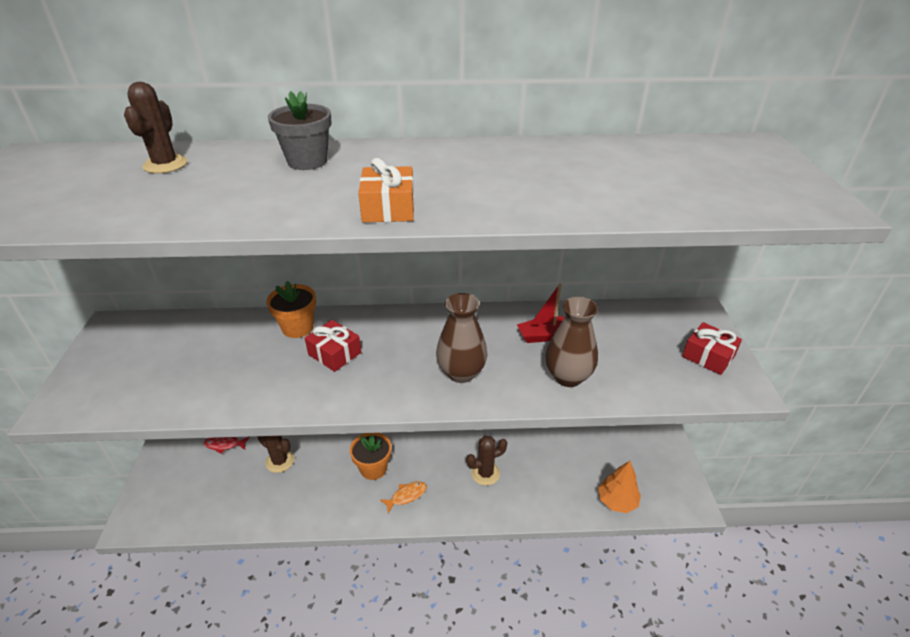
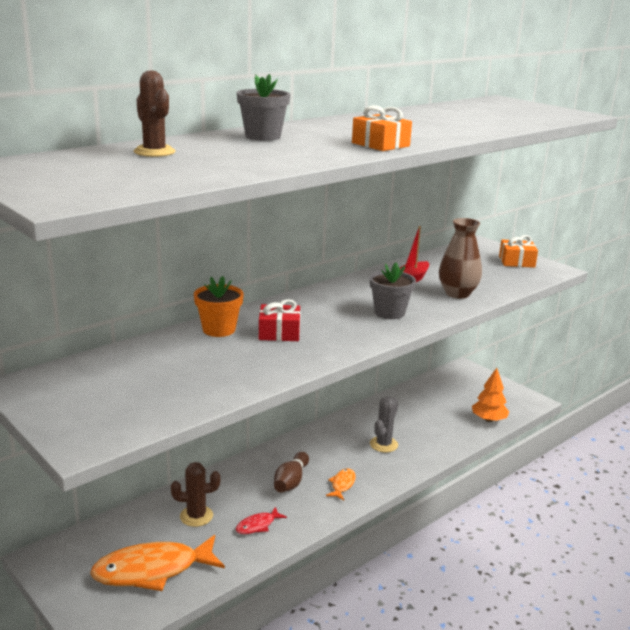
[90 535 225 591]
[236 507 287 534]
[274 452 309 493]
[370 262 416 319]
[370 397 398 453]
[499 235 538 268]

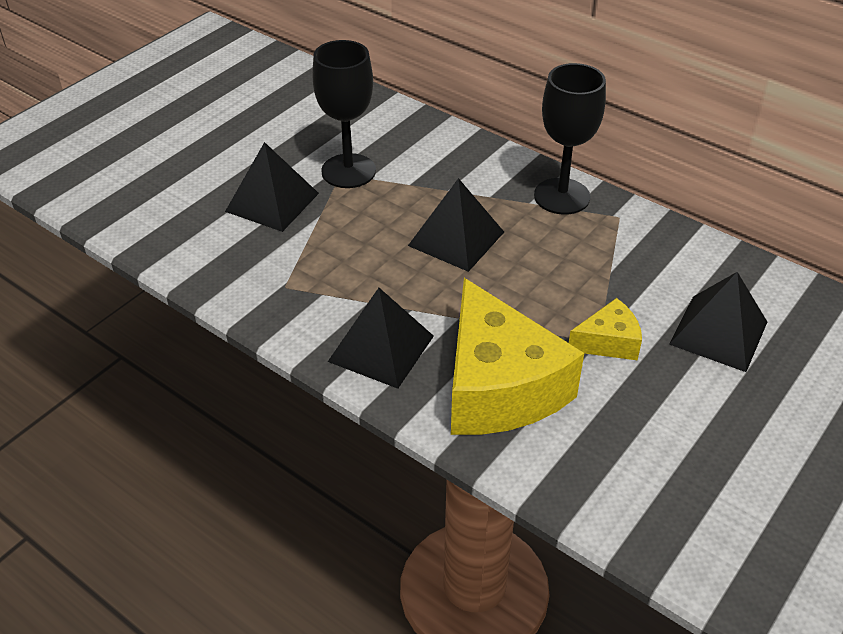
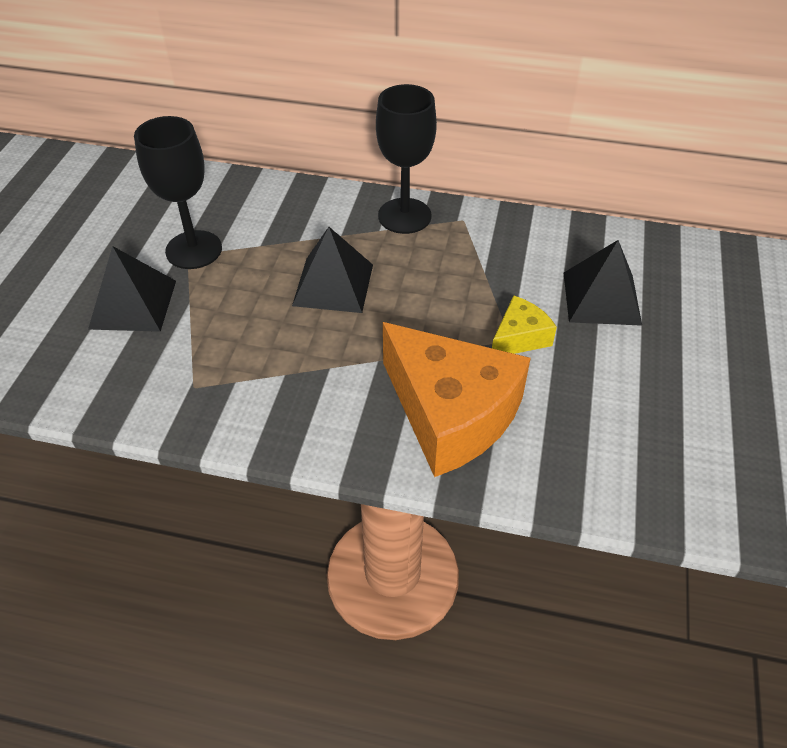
[328 288 434 389] (first image)
[383 322 531 477]

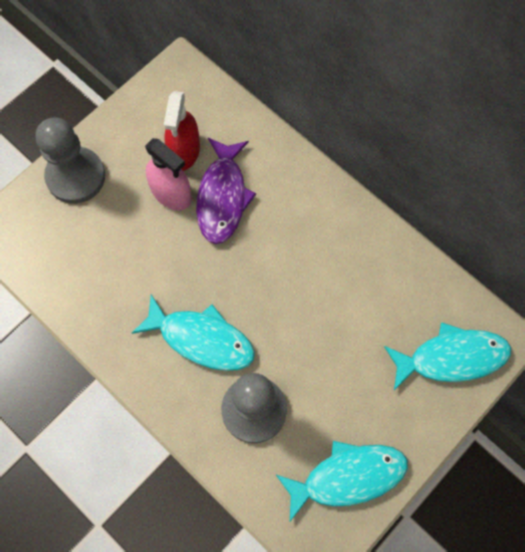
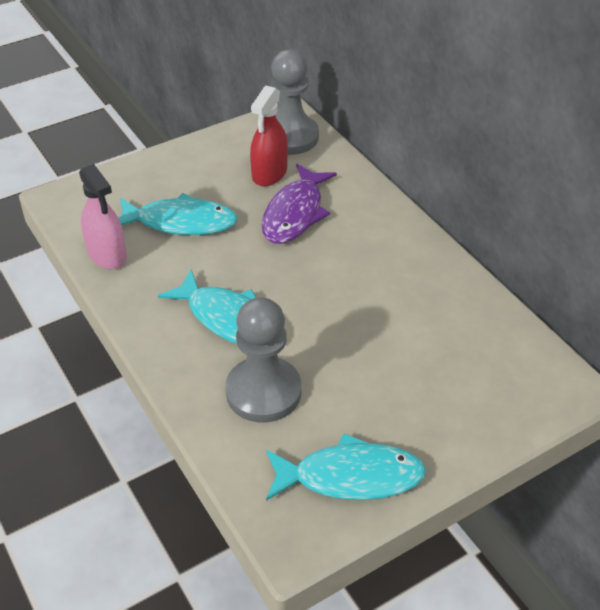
[271 50 319 155]
[79 163 127 269]
[118 193 238 235]

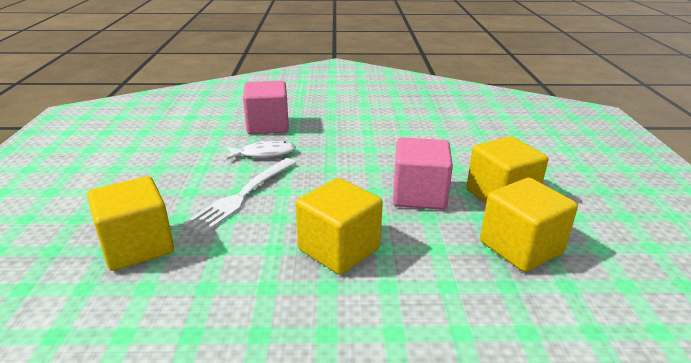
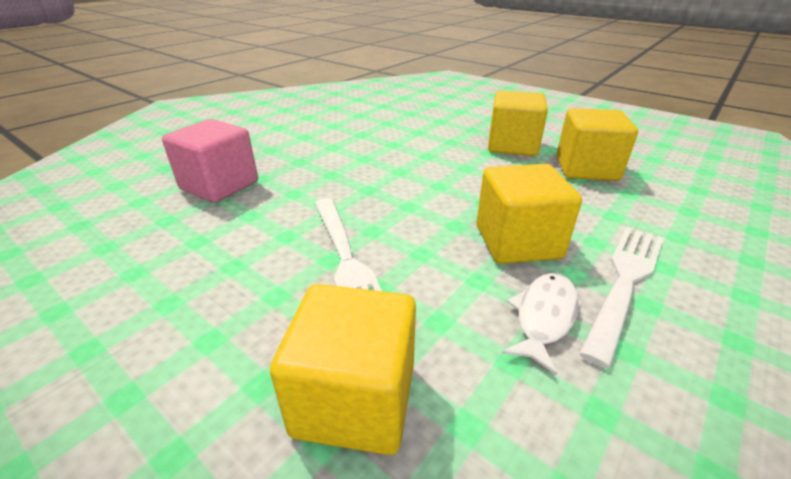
[393 138 453 210] (first image)
[579 227 664 368]
[502 273 579 375]

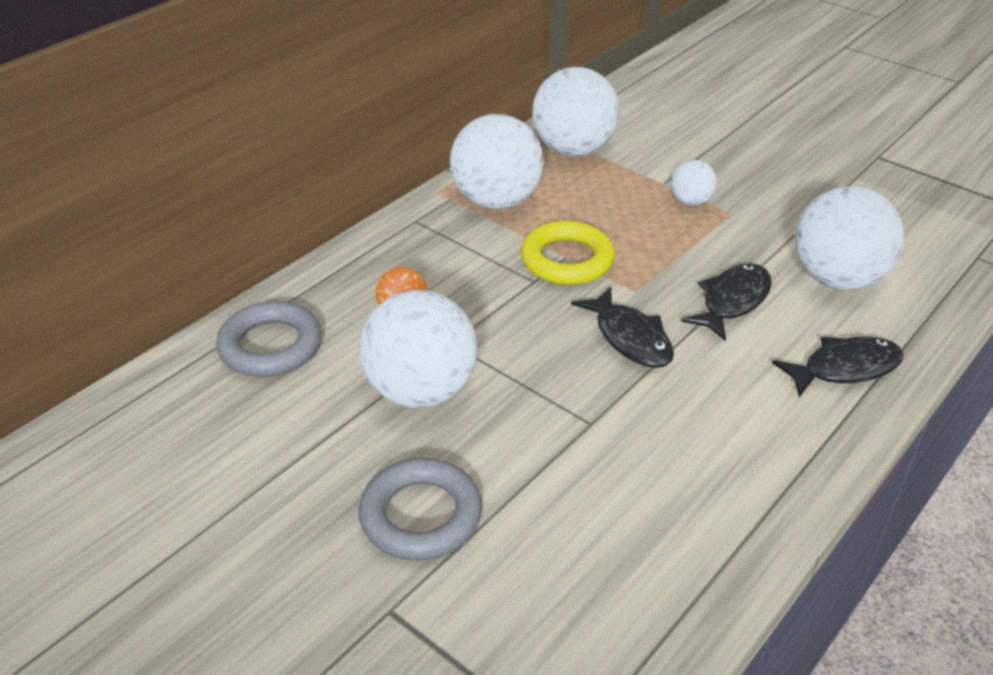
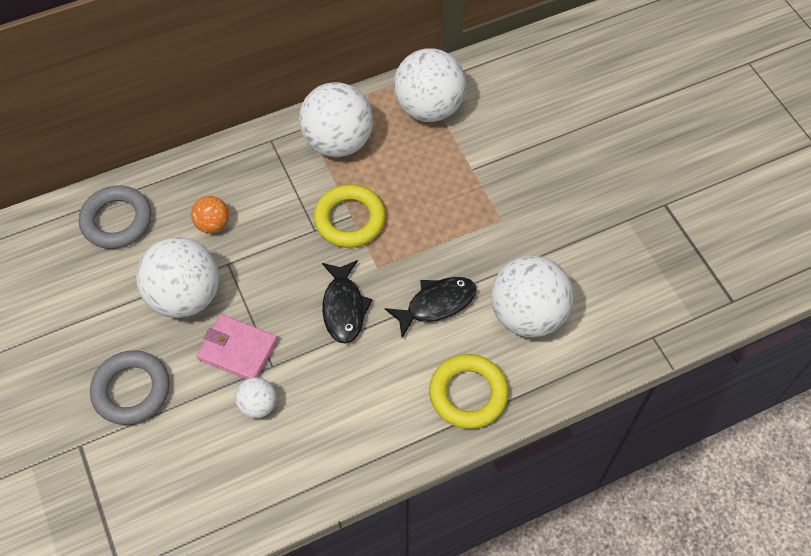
[197 314 278 380]
[235 377 276 419]
[429 354 508 429]

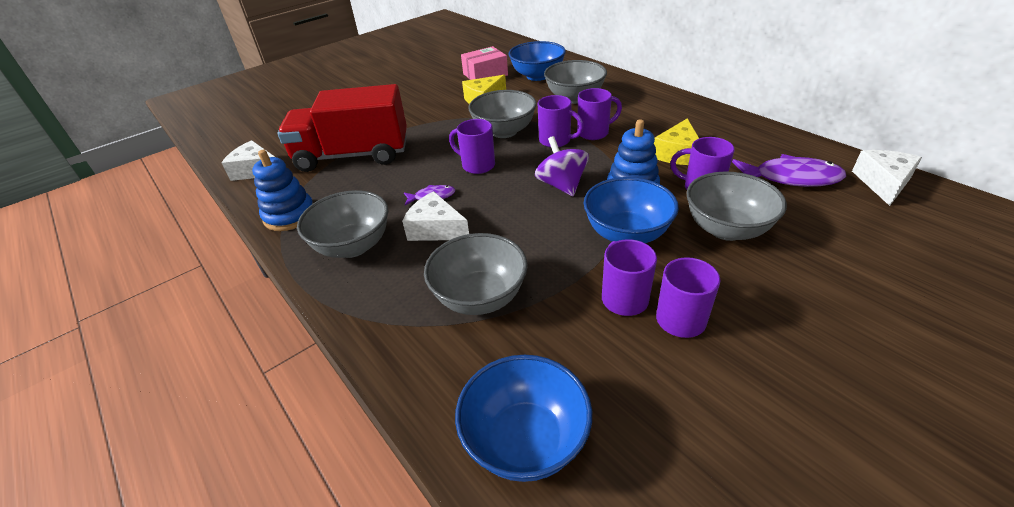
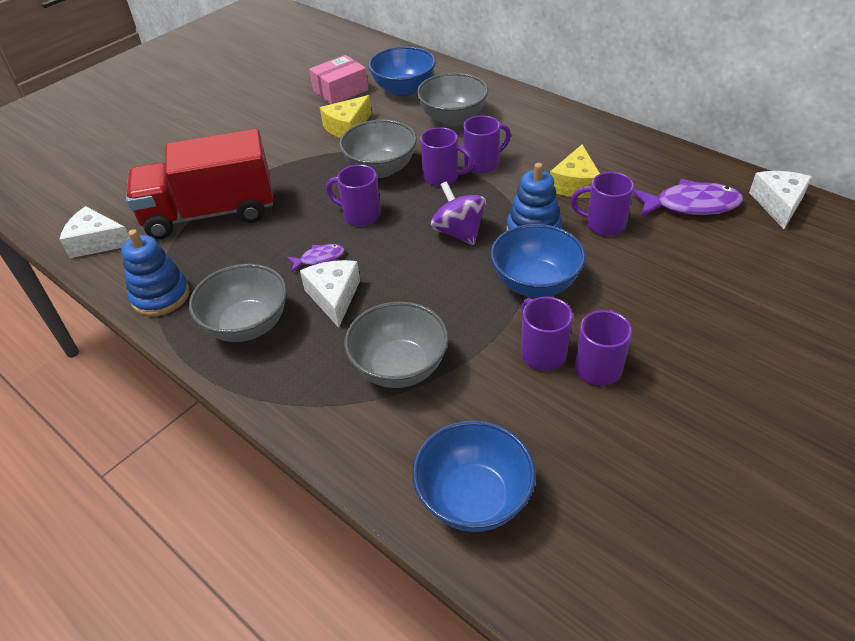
[686 171 787 241] (first image)
[300 260 360 328]

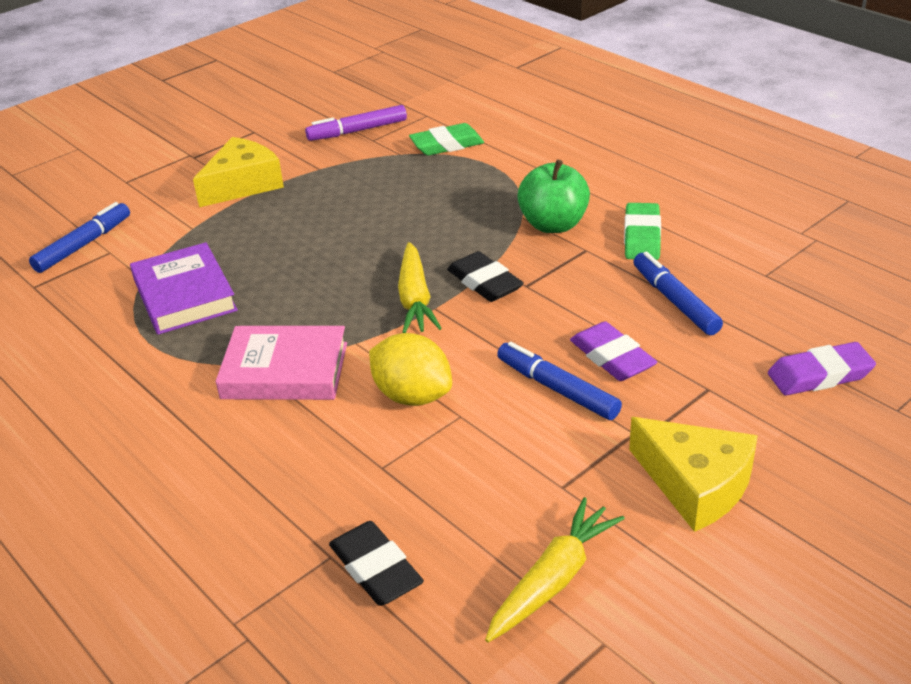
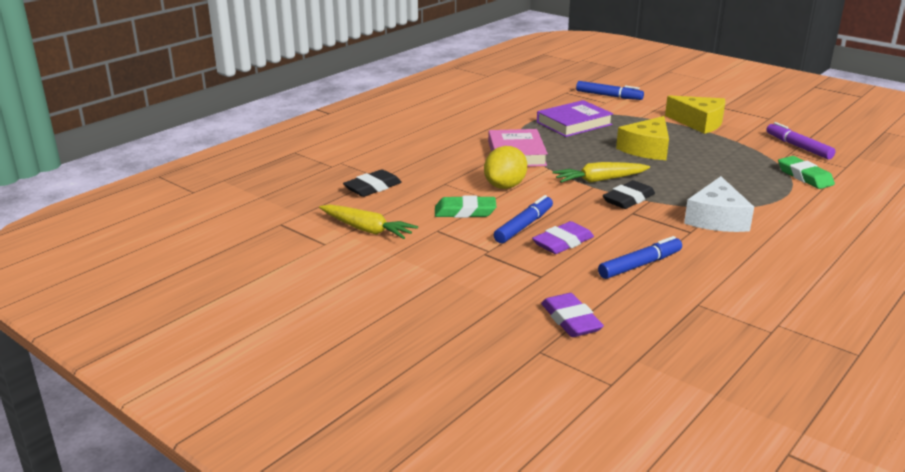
[435 195 496 218]
[616 116 669 160]
[684 176 754 232]

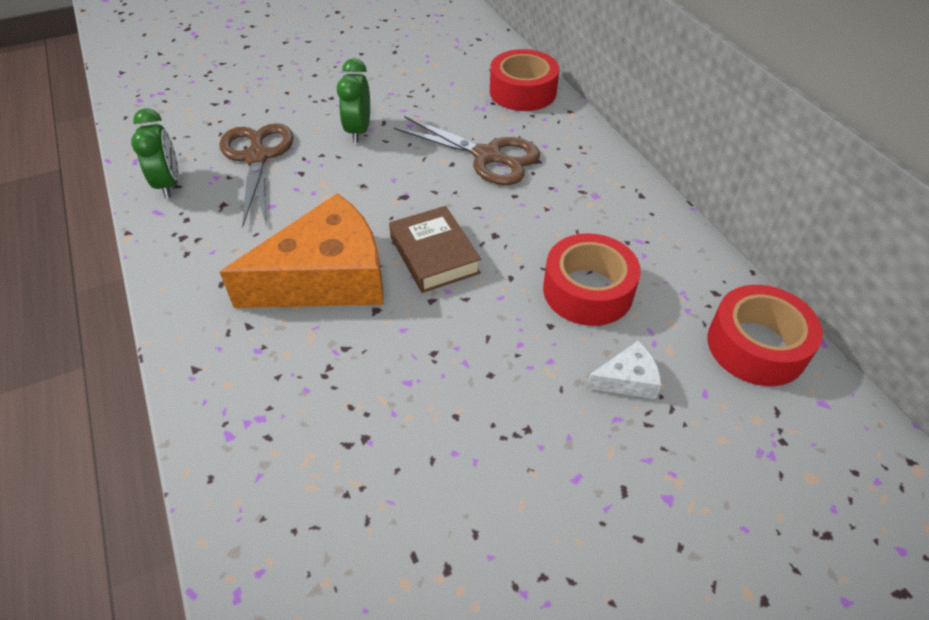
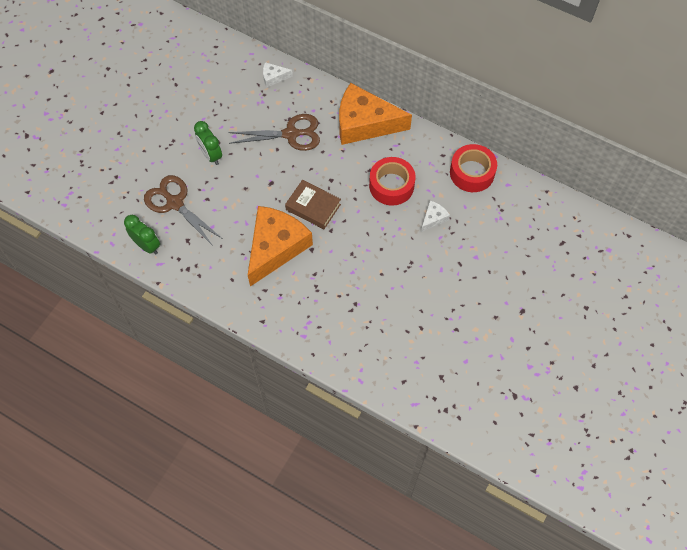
[339 83 412 145]
[263 62 293 87]

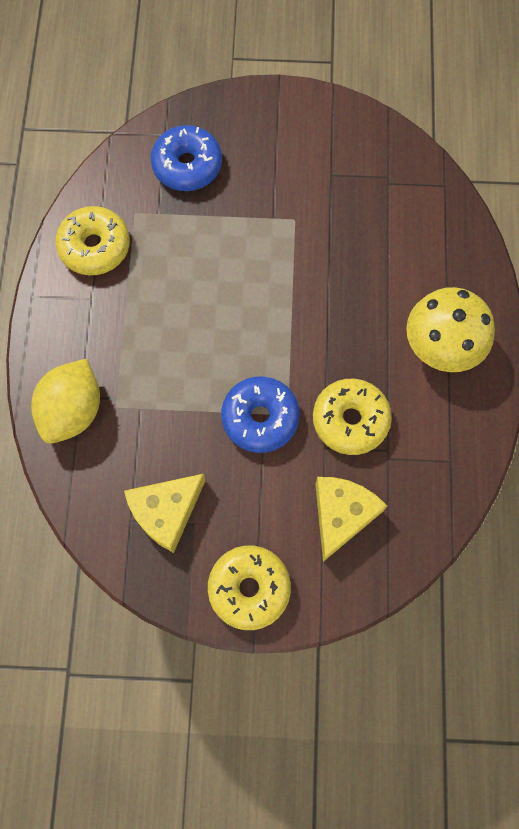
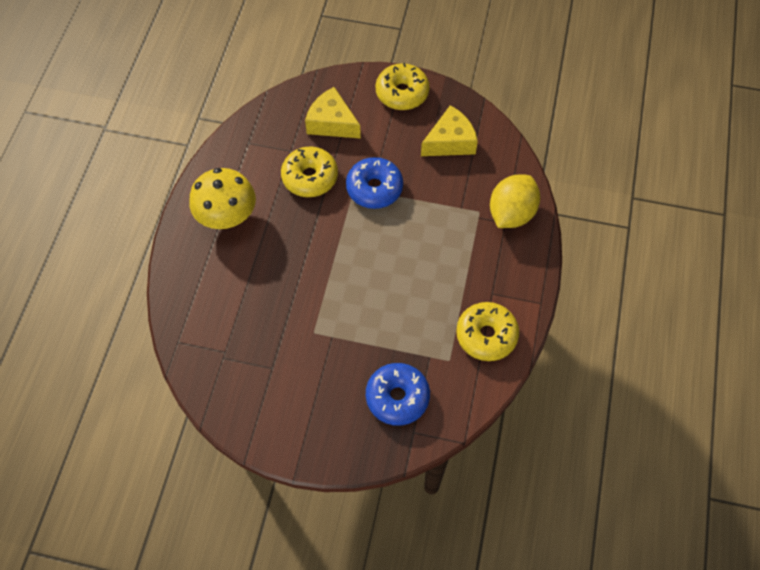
[305 87 361 139]

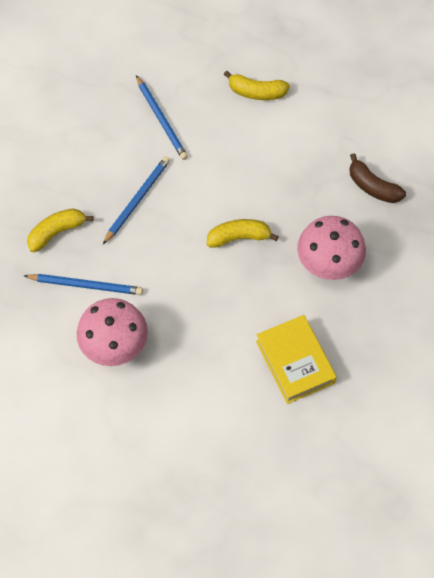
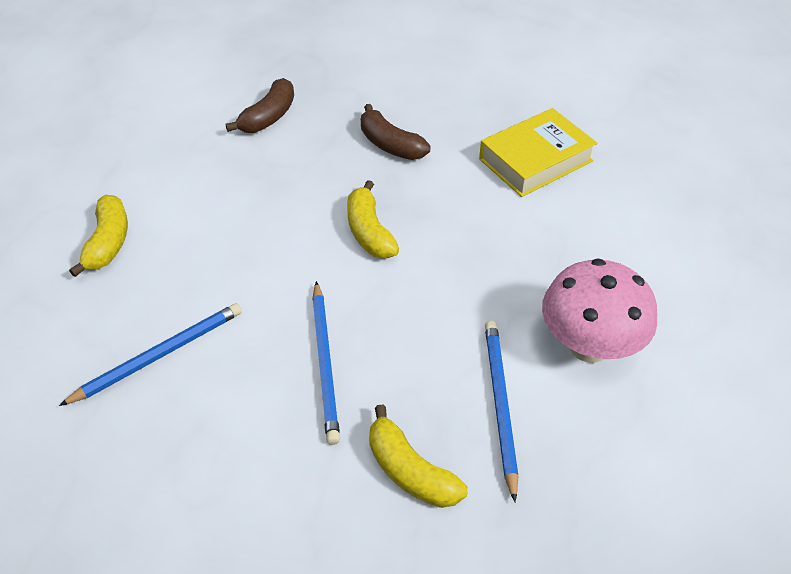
[361 104 431 160]
[312 281 340 445]

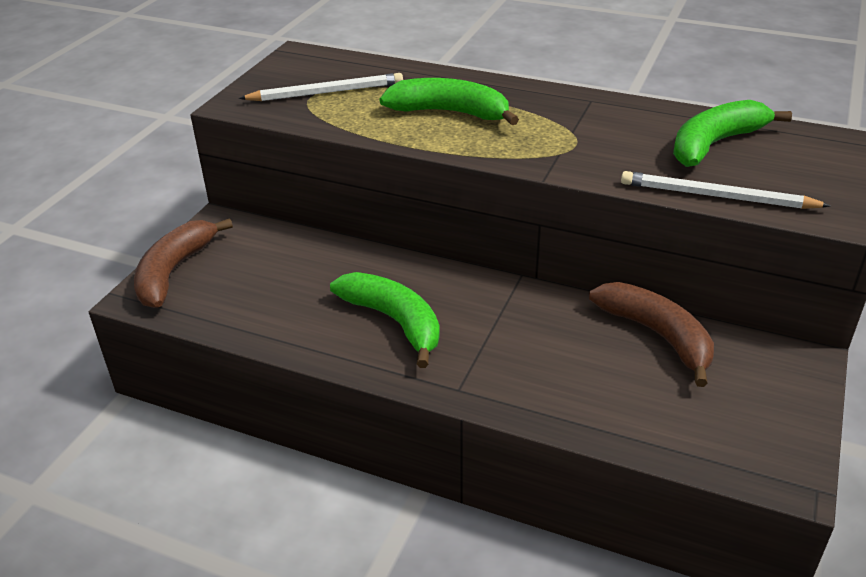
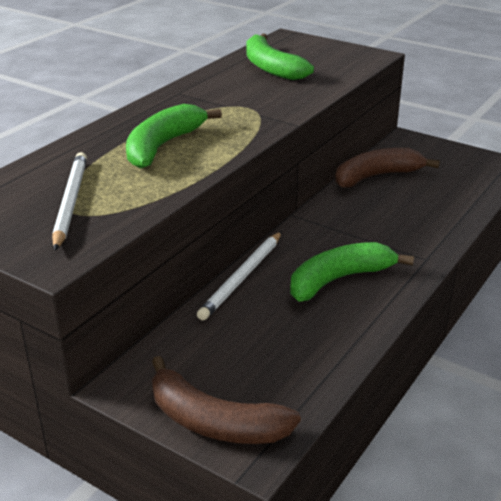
[197 231 282 320]

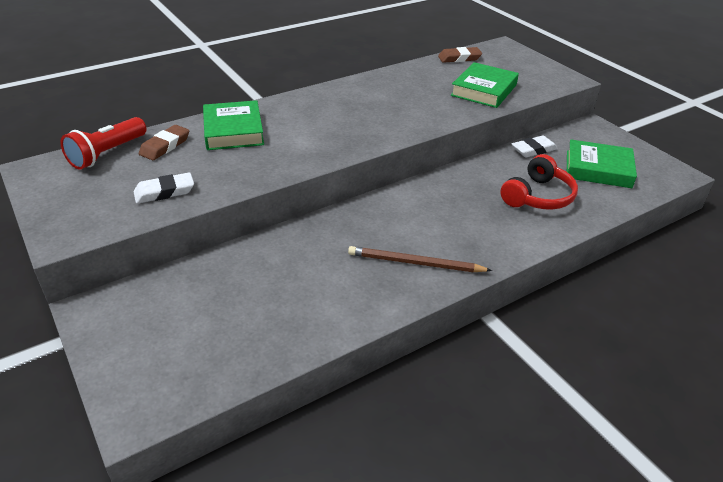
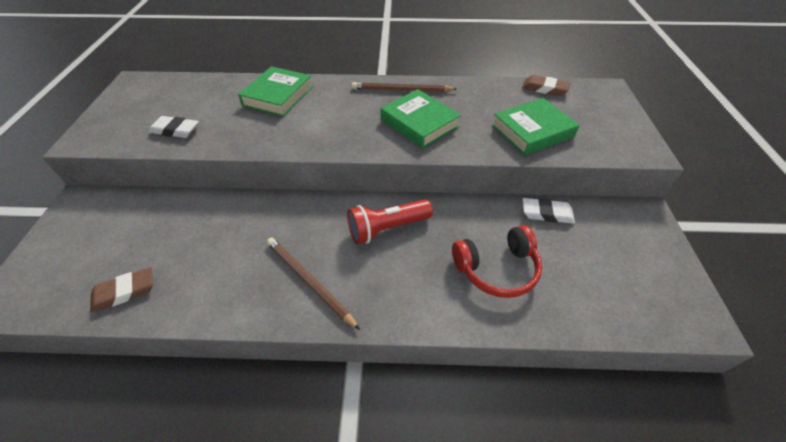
[351 82 457 92]
[347 199 433 244]
[90 267 153 313]
[380 89 461 149]

